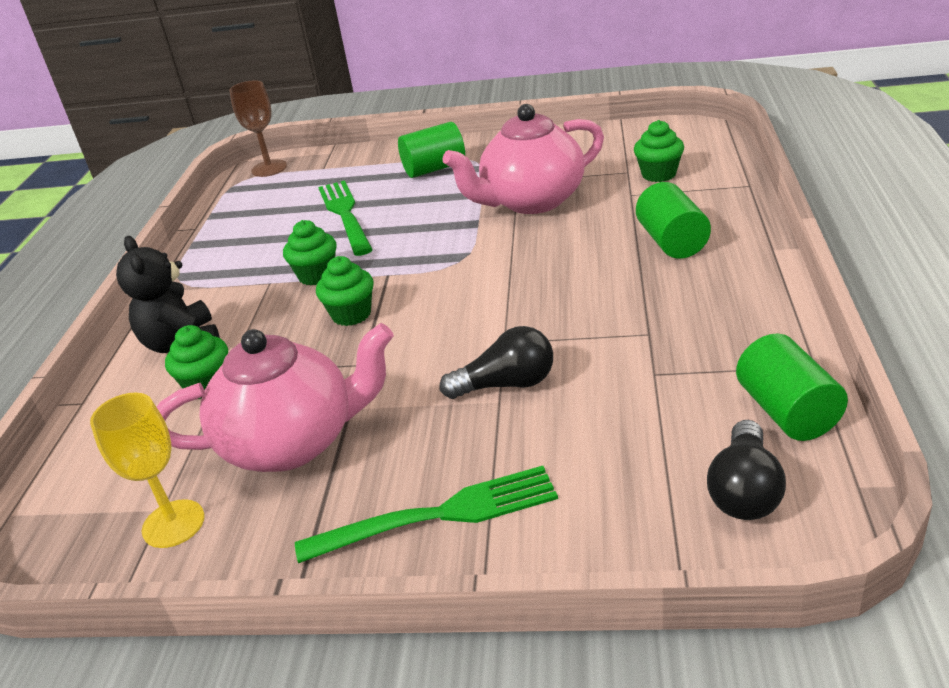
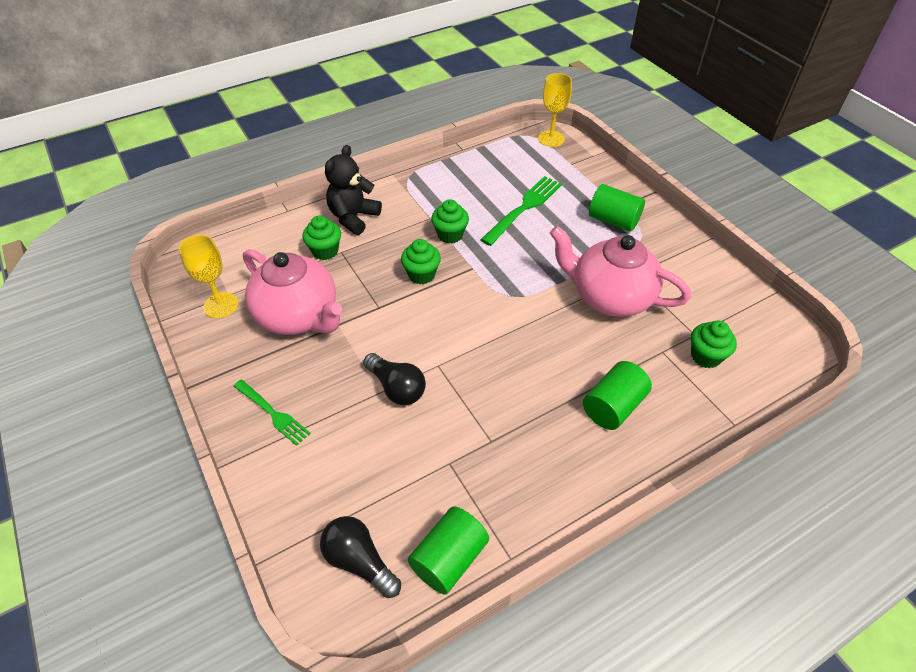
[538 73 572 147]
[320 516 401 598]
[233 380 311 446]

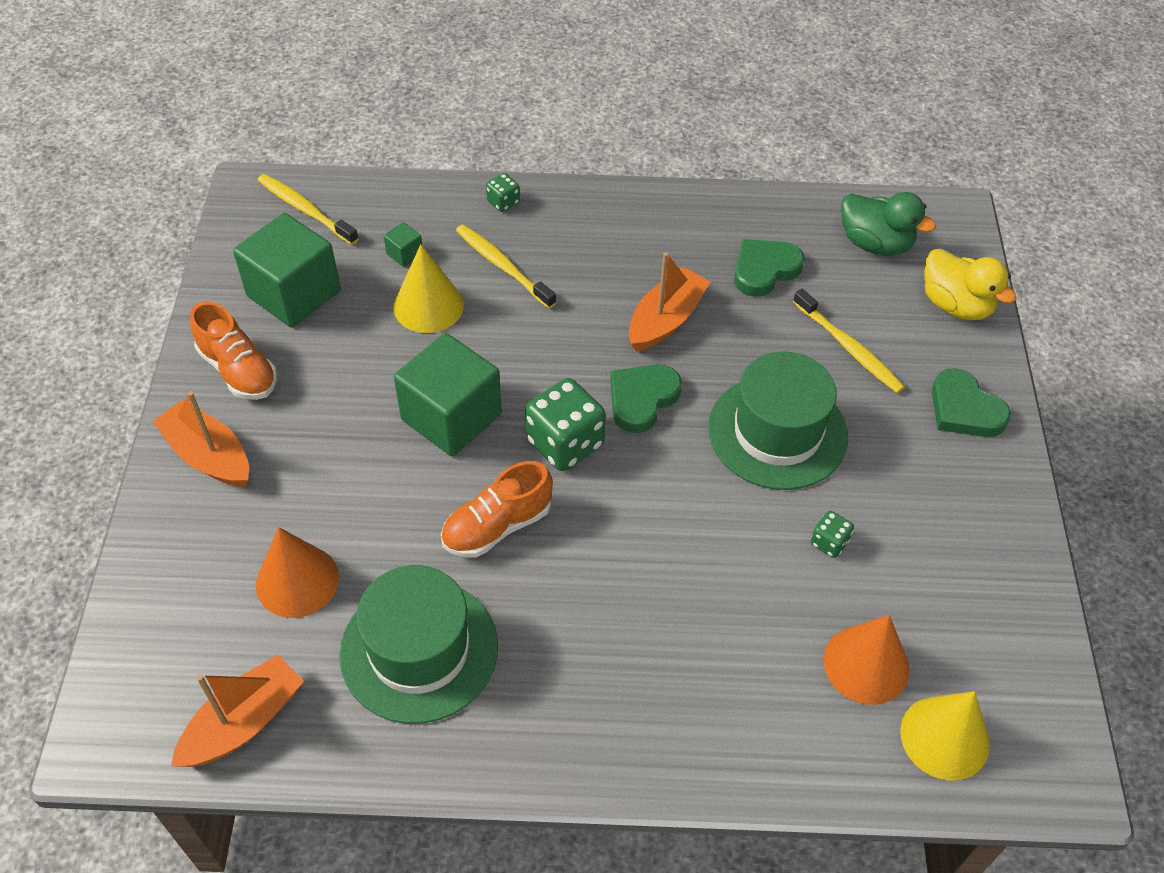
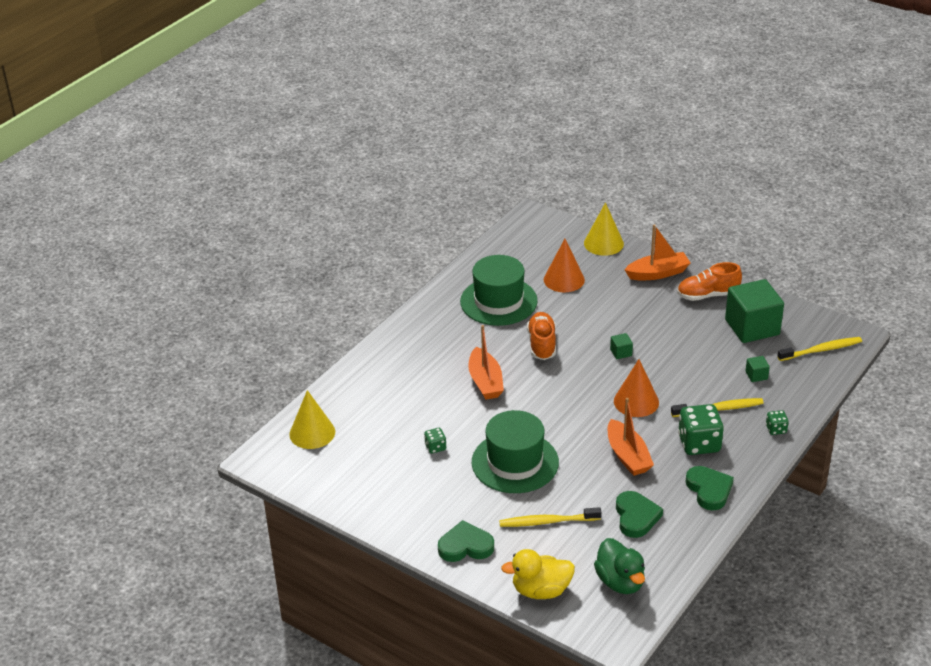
[468 325 504 400]
[584 202 624 256]
[678 404 724 455]
[686 466 734 511]
[614 359 659 417]
[594 538 645 594]
[610 333 633 359]

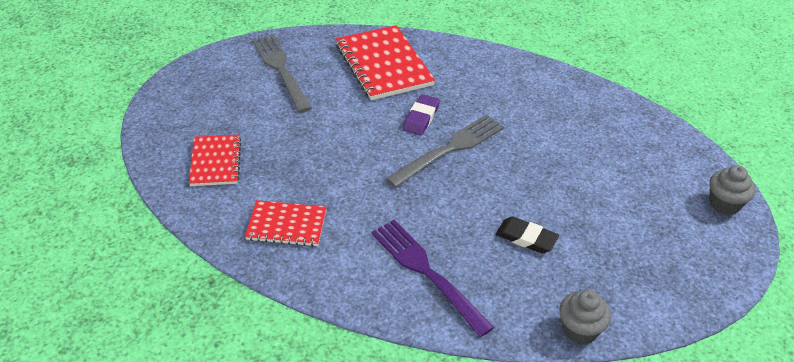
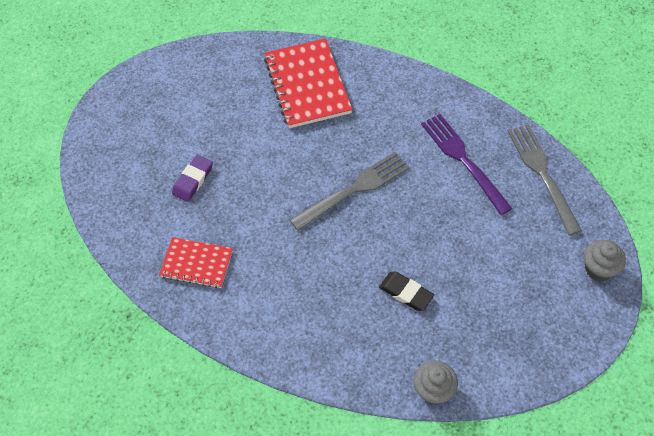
[189 135 241 186] (first image)
[507 124 582 235]
[421 114 513 215]
[172 155 213 202]

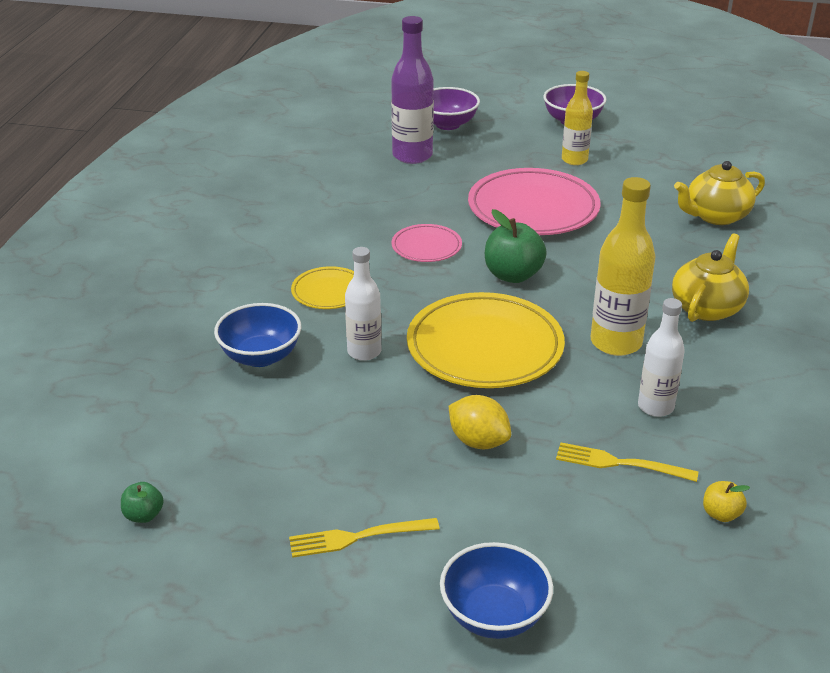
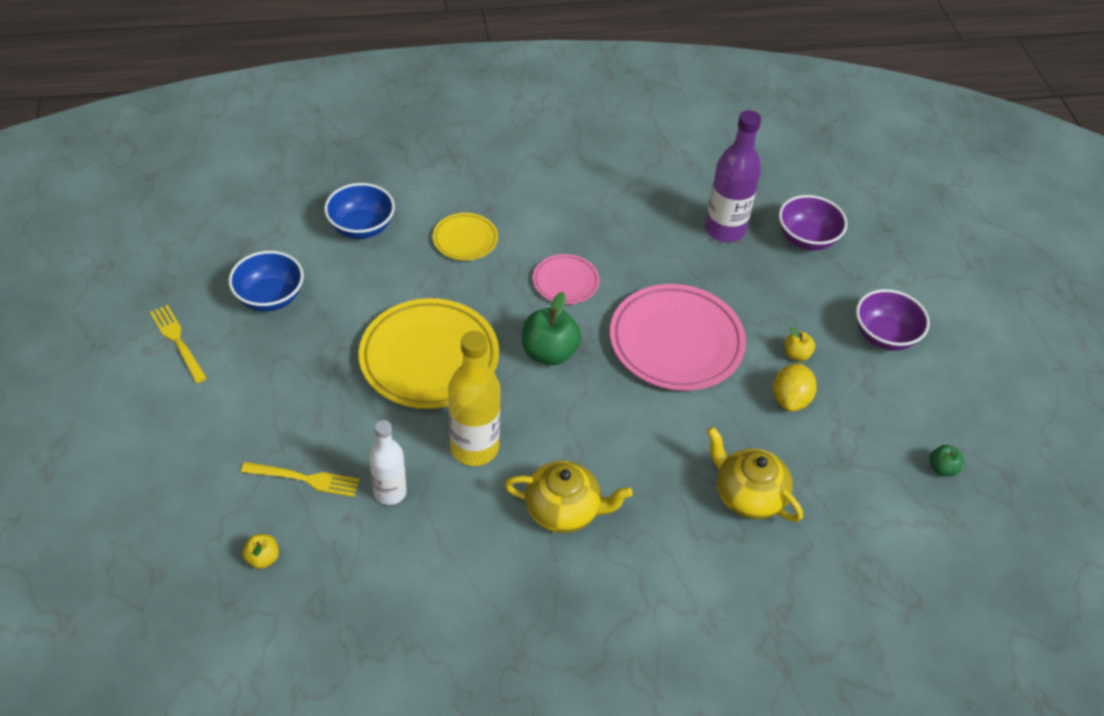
[345 247 381 361] (first image)
[930 445 964 476]
[229 251 304 312]
[773 363 817 411]
[784 327 815 361]
[241 462 360 497]

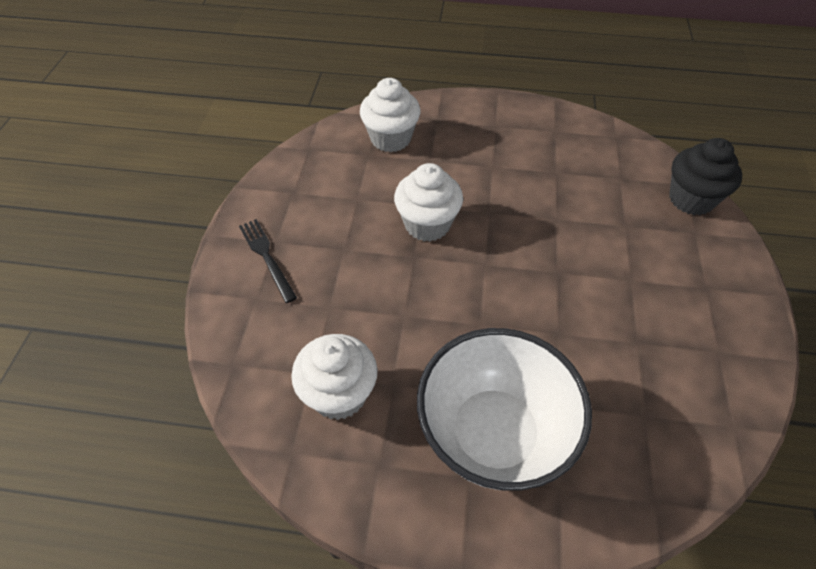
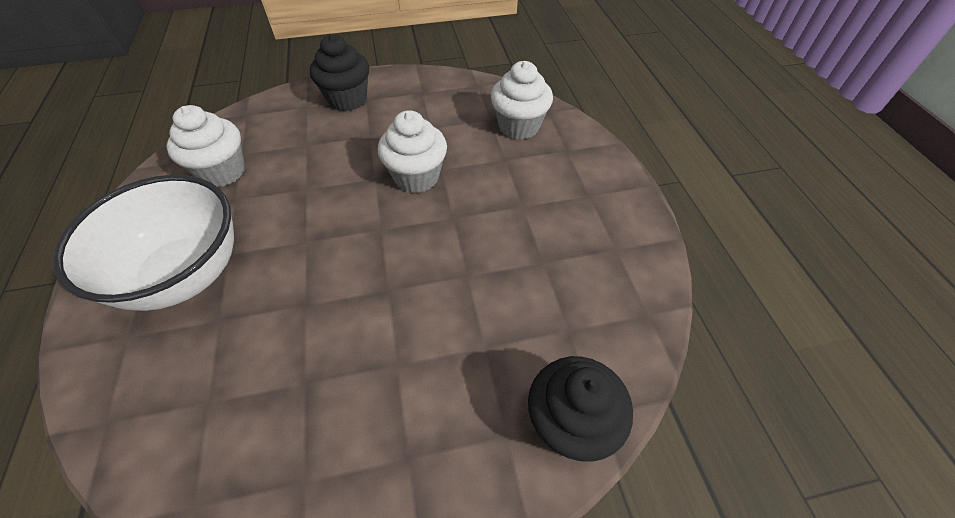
[310 34 369 111]

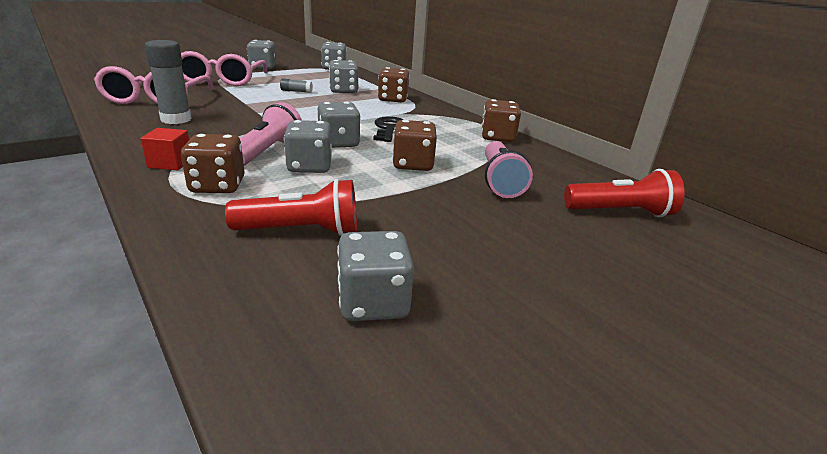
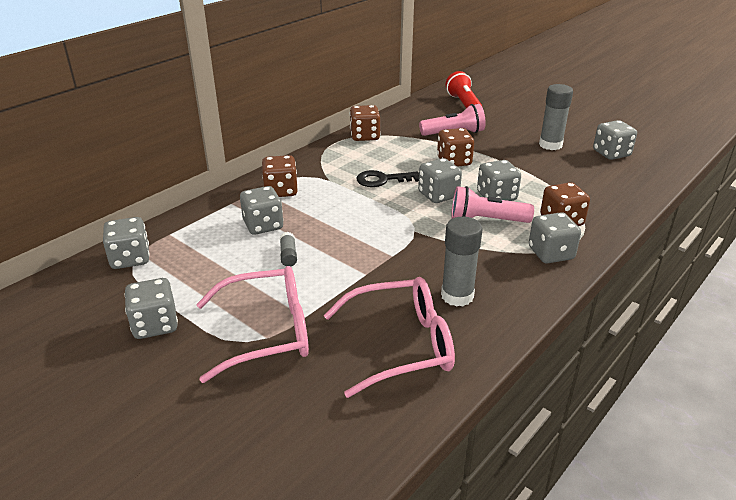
[225 179 357 236] (first image)
[539 84 573 150]
[529 212 581 264]

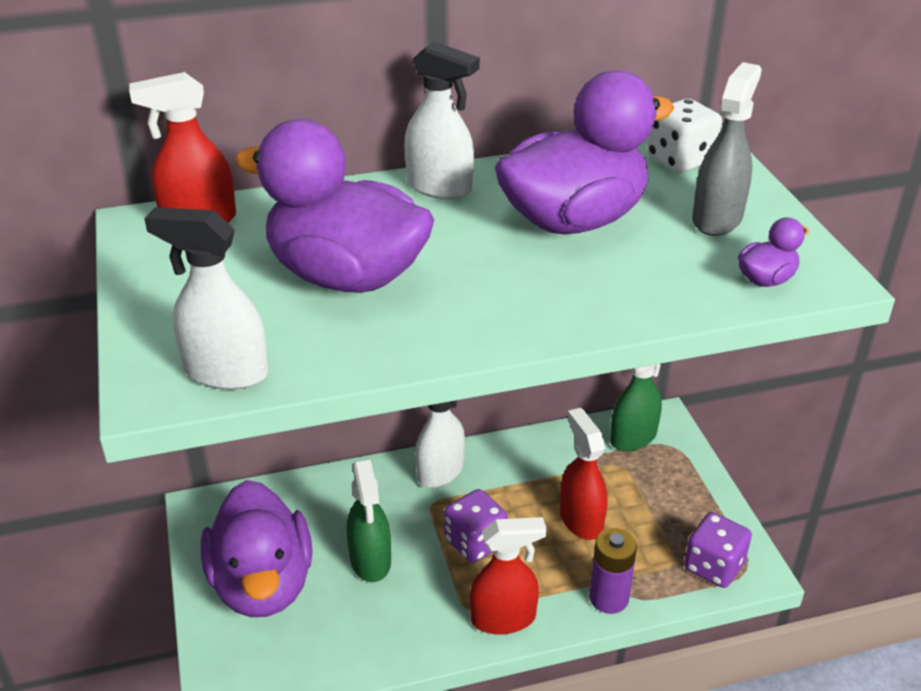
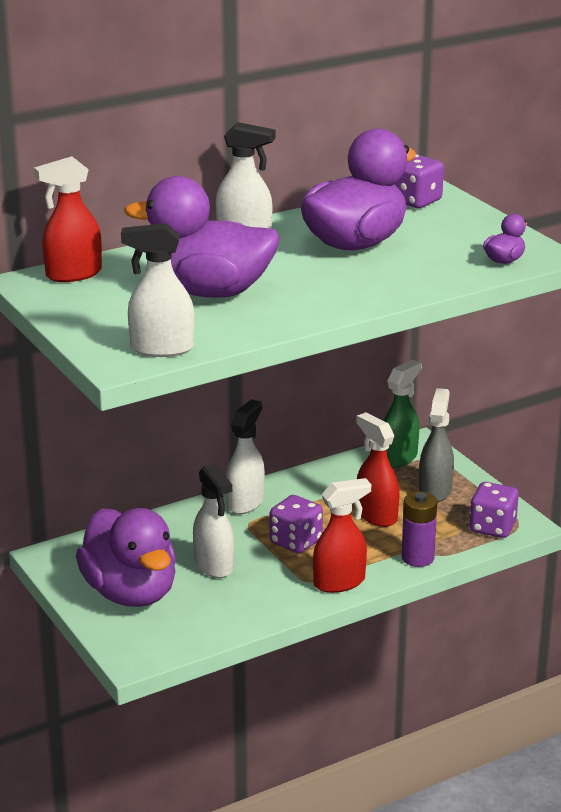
[419 388 454 502]
[193 463 234 578]
[395 154 444 208]

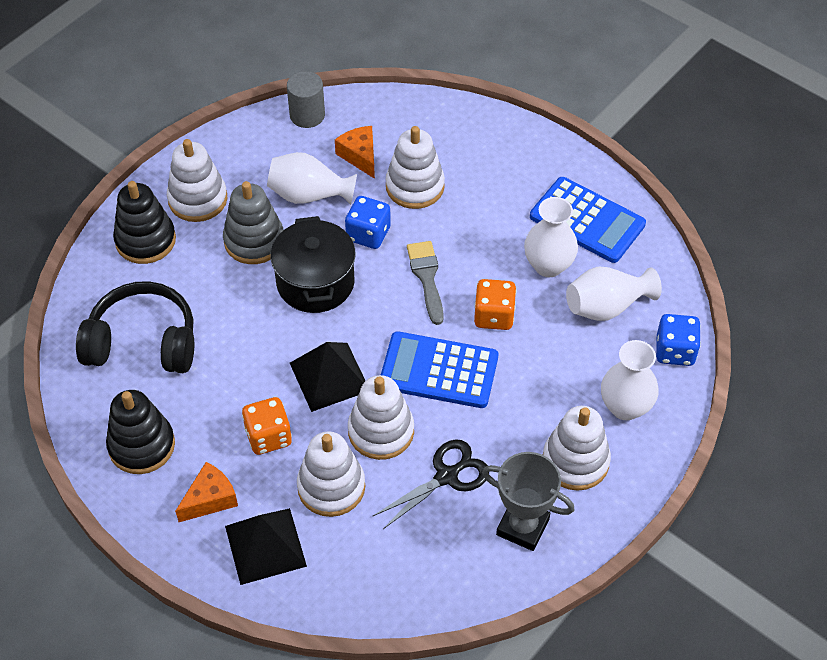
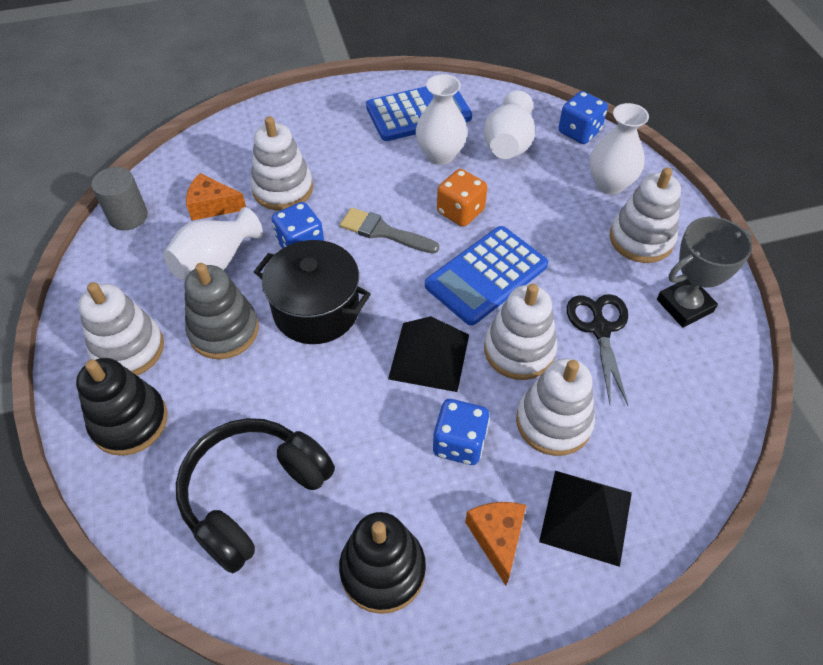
[433 399 490 465]

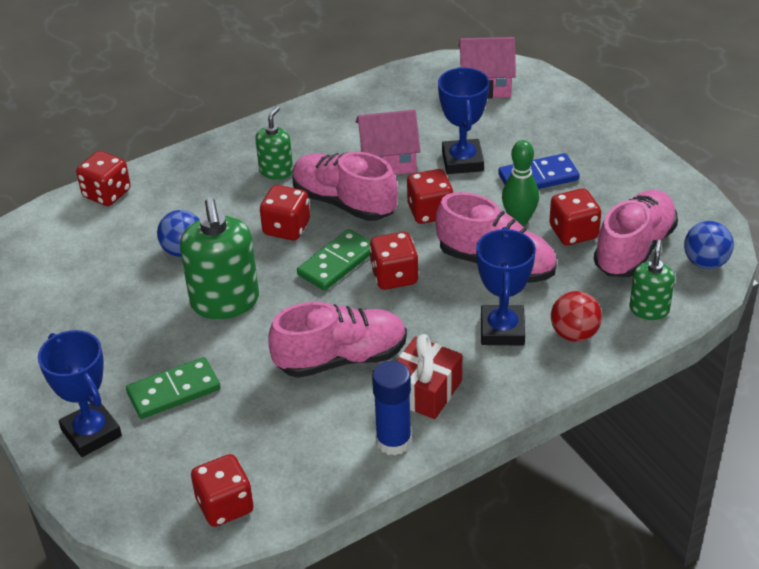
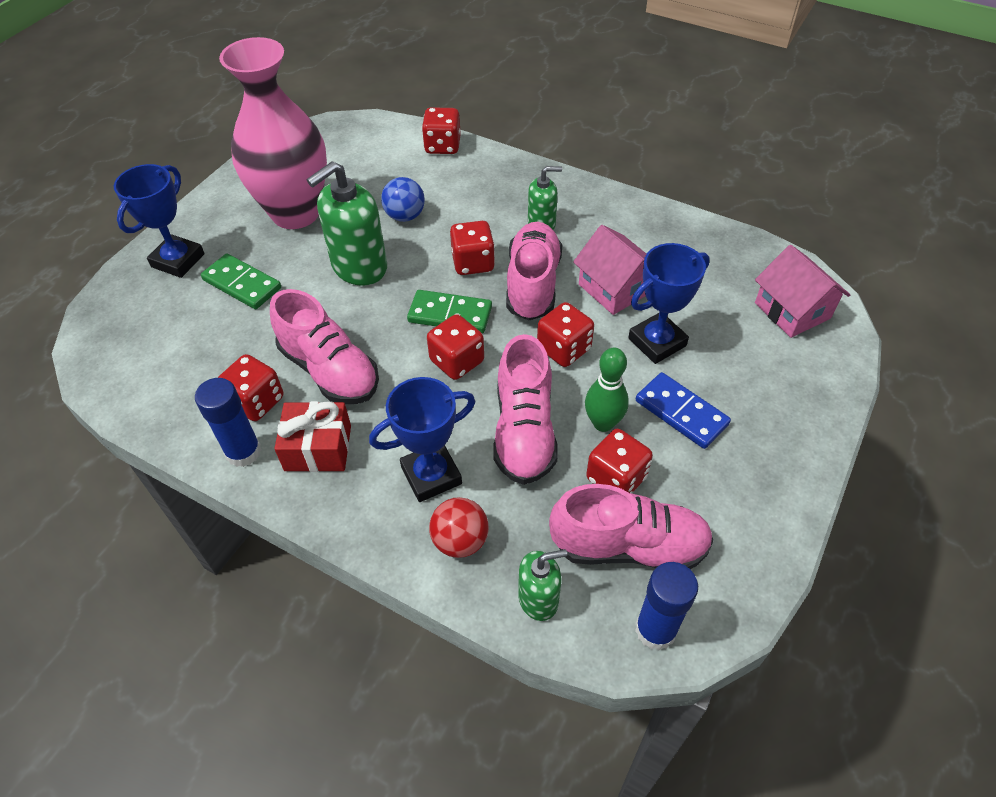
[219 37 327 229]
[218 354 283 421]
[635 562 698 650]

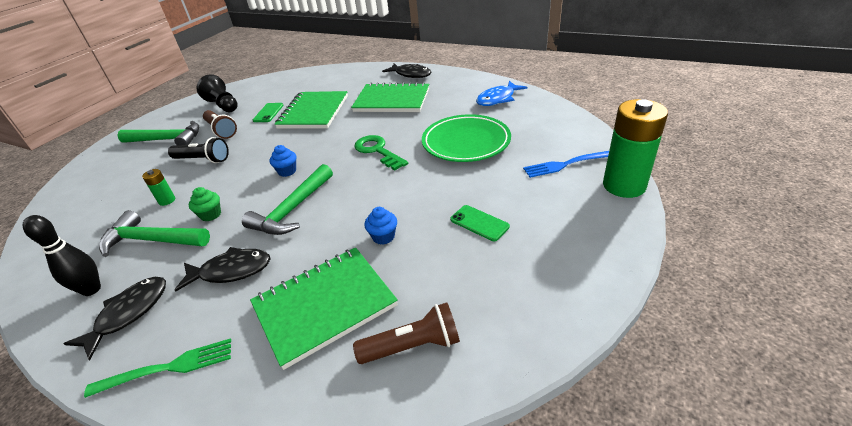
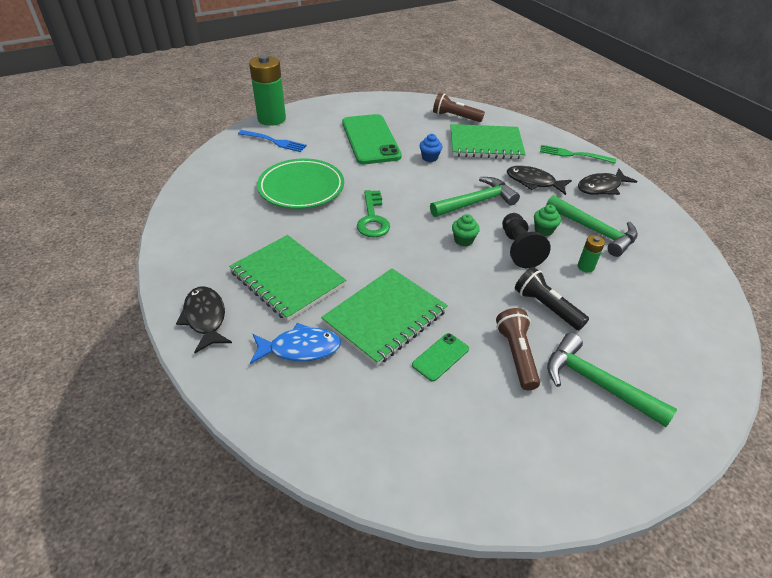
[23 215 101 296] (first image)
[502 213 551 268]
[250 323 341 364]
[452 214 480 247]
[342 114 402 164]

